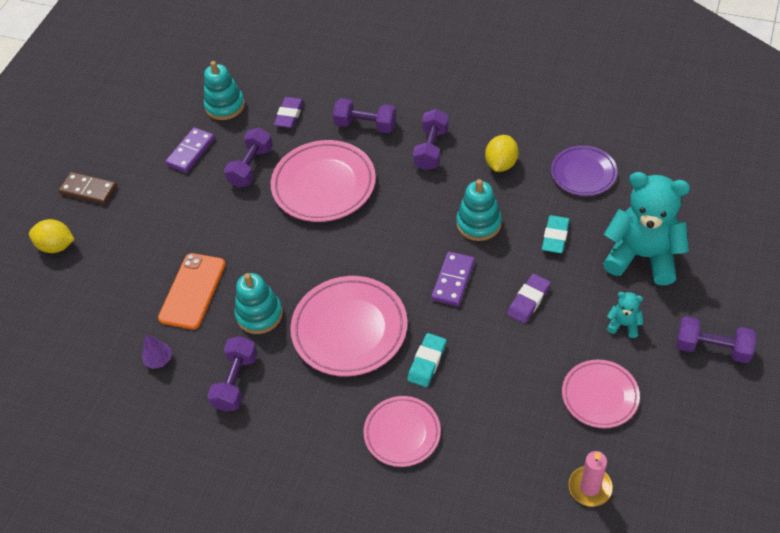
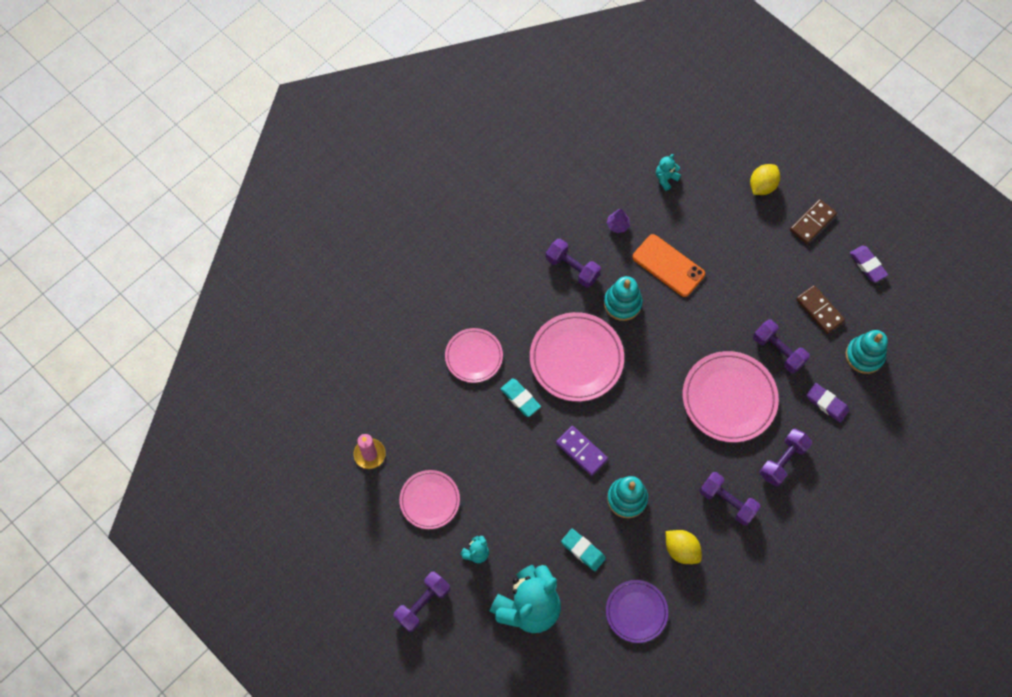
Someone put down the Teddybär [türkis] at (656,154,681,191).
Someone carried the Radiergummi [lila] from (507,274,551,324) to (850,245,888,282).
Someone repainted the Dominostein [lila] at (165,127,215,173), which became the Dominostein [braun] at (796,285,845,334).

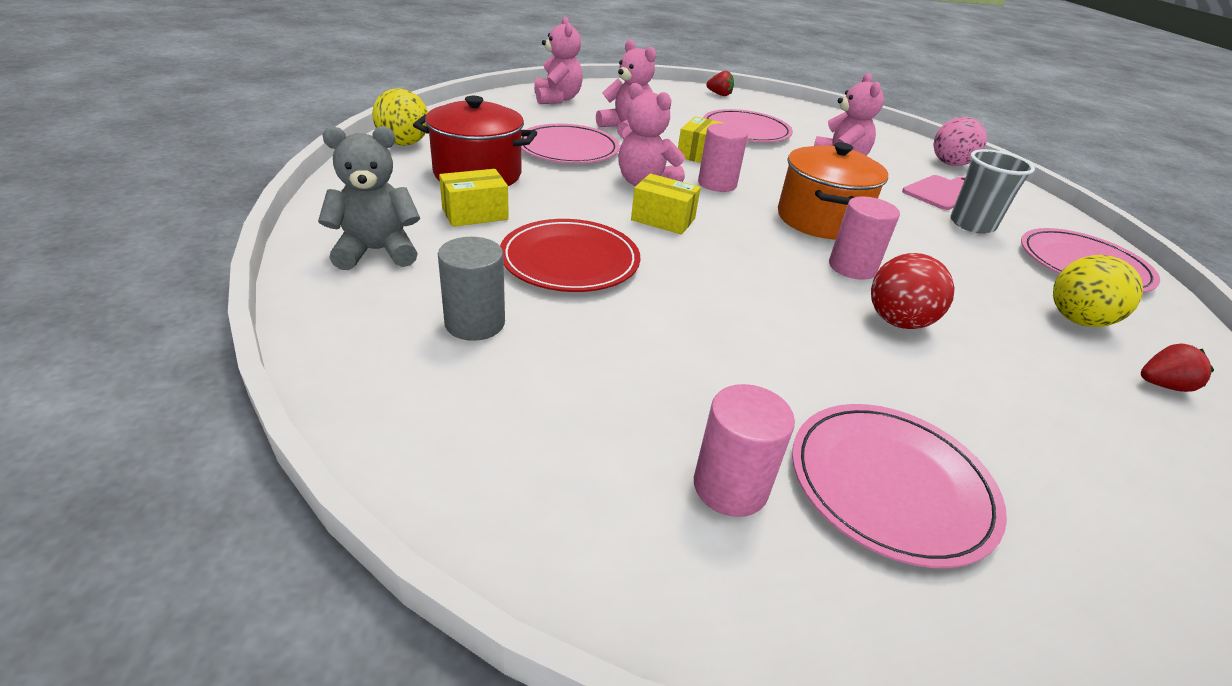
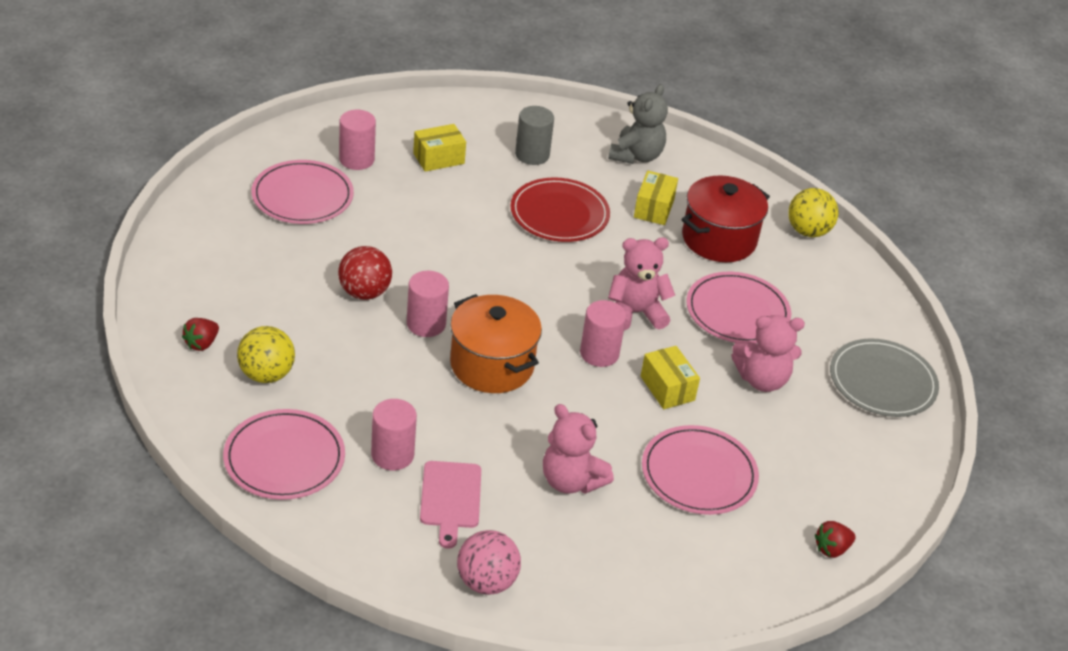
Someone carried the Schachtel [gelb] from (631,174,701,235) to (413,124,466,172).
Someone swapped the Teddybär [rosa] at (534,17,583,104) for the Teller [grau] at (830,338,939,417).
Someone swapped the Becher [grau] at (950,149,1035,234) for the Vollzylinder [rosa] at (371,399,417,470).

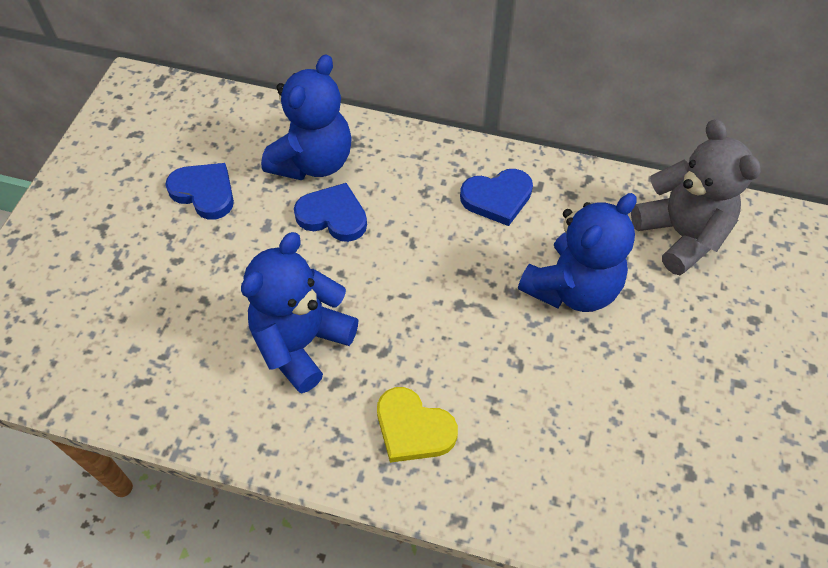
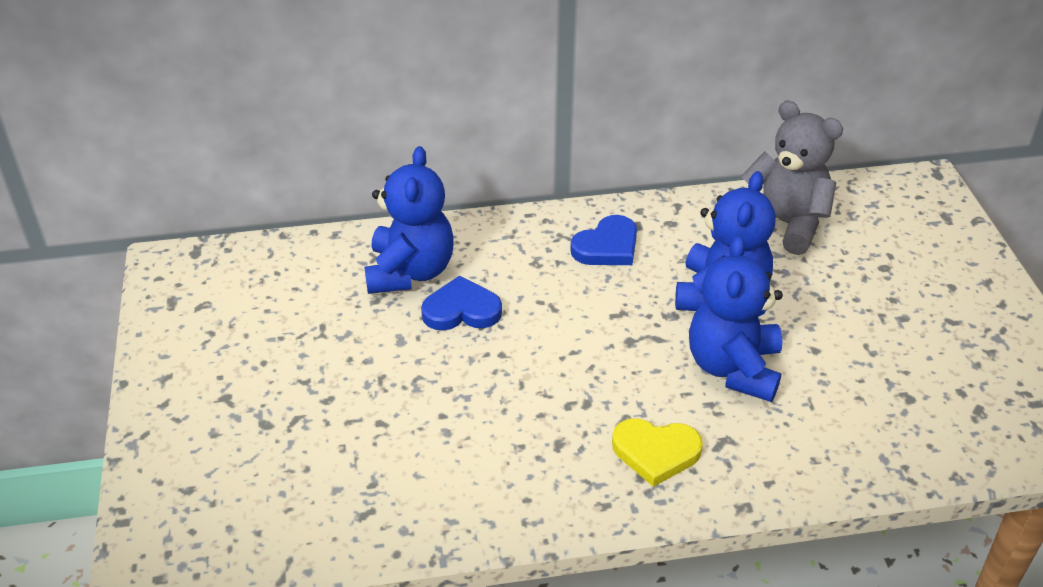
Someone took away the Herz [blau] at (165,163,234,220).
Someone carried the Teddybär [blau] from (241,232,358,393) to (689,235,783,402).

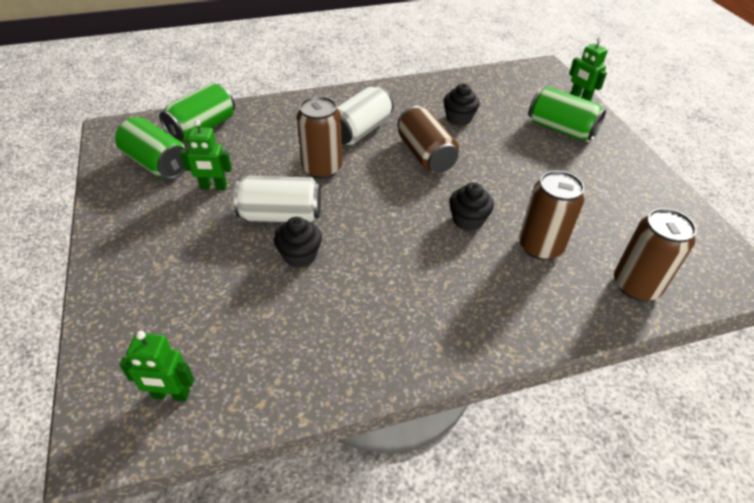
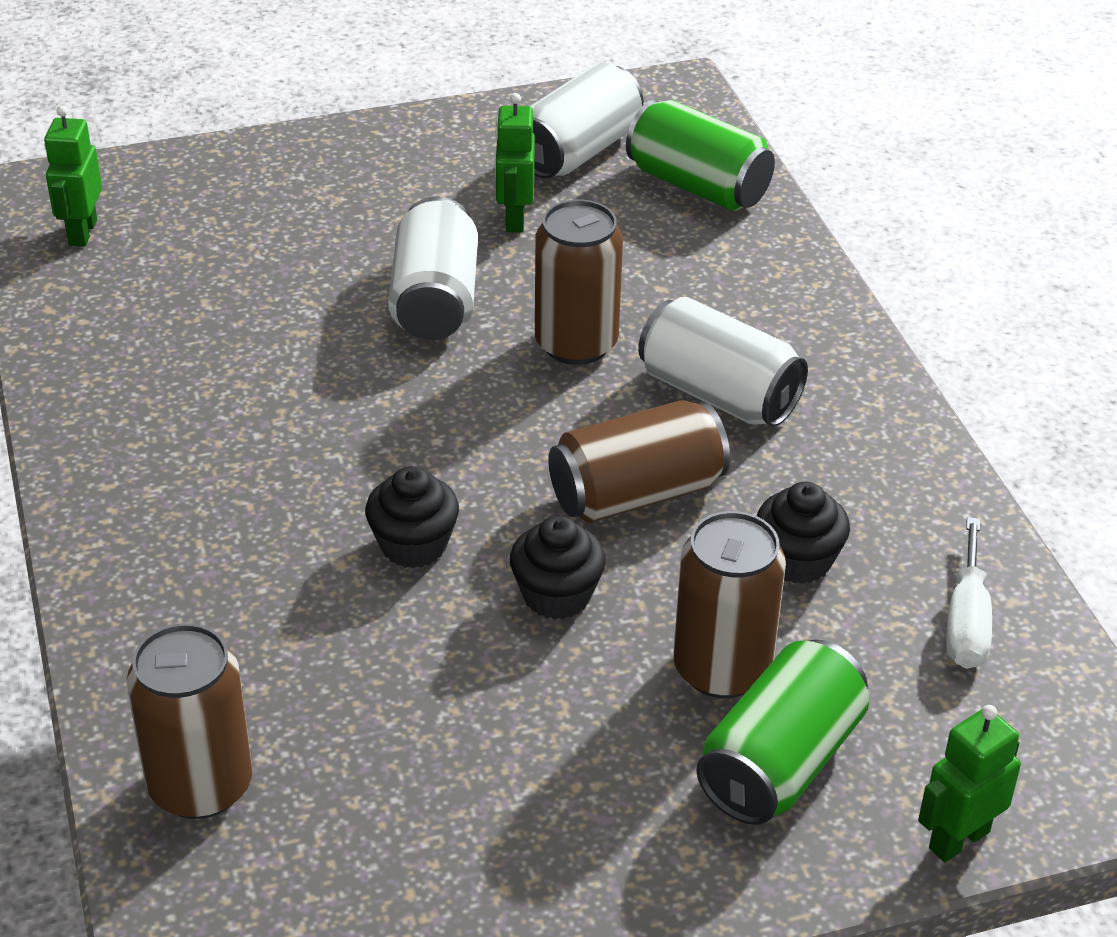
Someone put down the Schraubenzieher [weiß] at (946,517,992,669).
Someone carried the Muffin [schwarz] from (274,217,322,268) to (510,516,606,619).
Someone carried the Dose [braun] from (519,170,585,260) to (673,511,786,698).
Someone repainted the Dose [grün] at (115,117,186,179), which became the Dose [weiß] at (530,63,643,178).

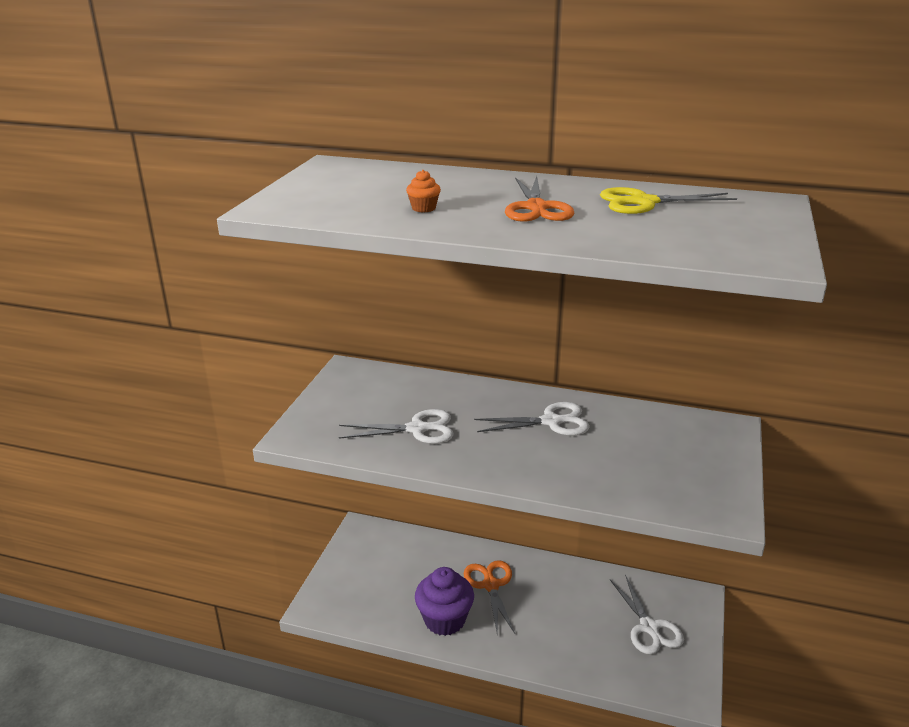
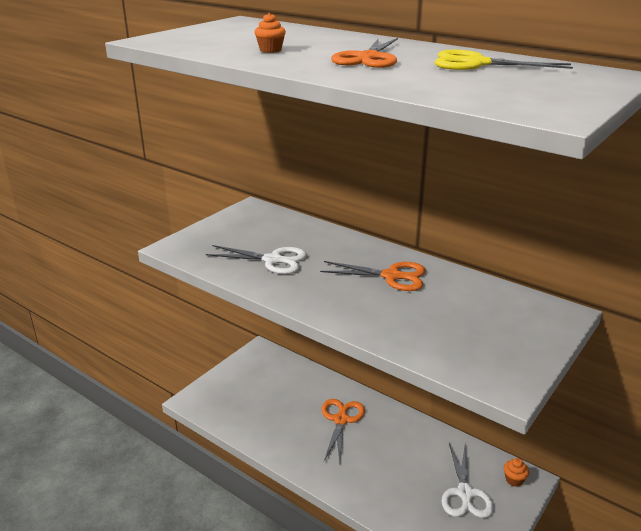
Someone took away the Muffin [lila] at (415,567,474,636).
Someone put down the Muffin [orange] at (504,458,529,487).
Someone repainted the Schere [weiß] at (474,402,590,435), which became the Schere [orange] at (320,261,426,291).

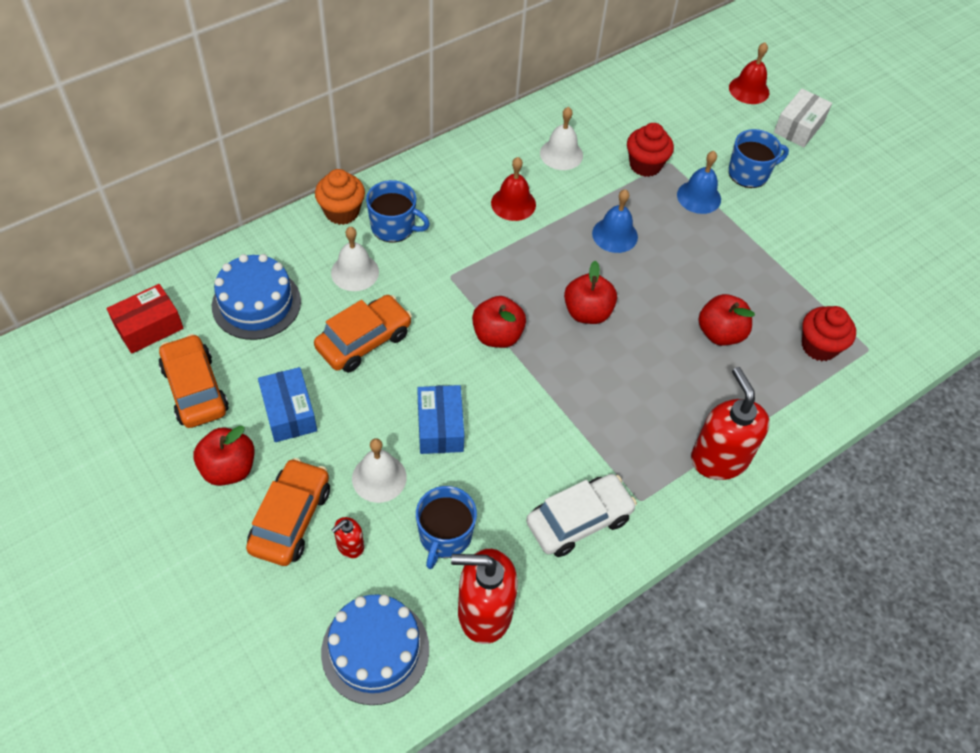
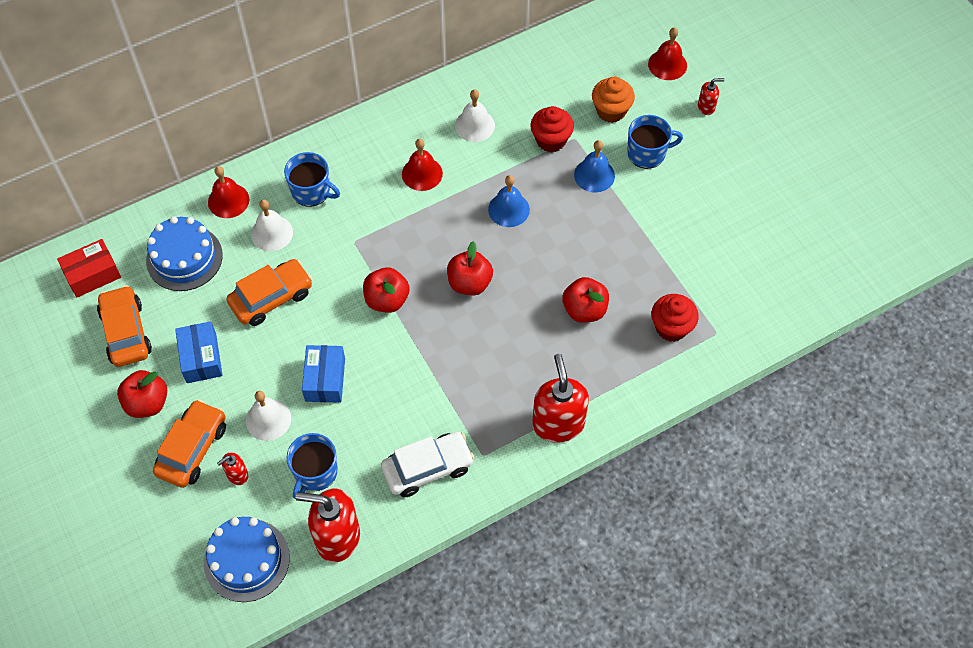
Someone put down the Glocke [rot] at (208,166,249,218).
Someone carried the Muffin [orange] from (315,169,365,225) to (592,77,635,123).
Someone swapped the Schachtel [weiß] at (774,89,832,148) for the Seifenspender [rot] at (698,78,725,115).

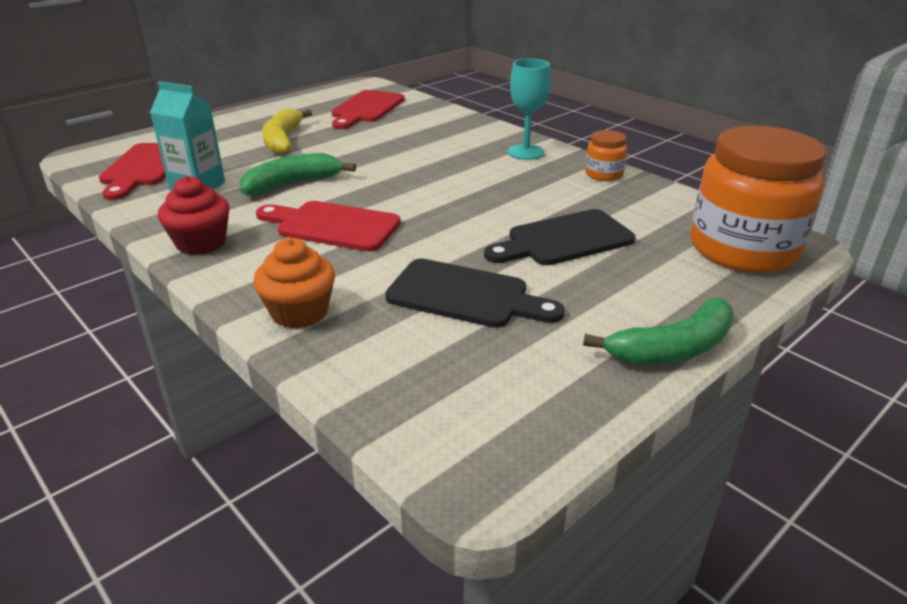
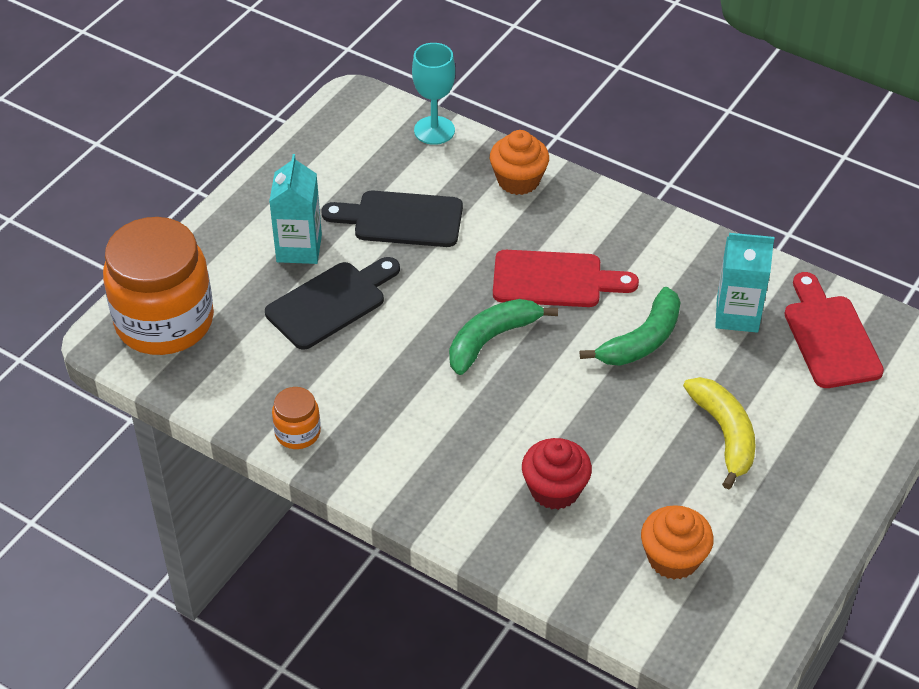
Someone put down the Getränkekarton [türkis] at (269,154,322,264).
Someone carried the Muffin [rot] from (158,176,230,255) to (522,438,592,510).
Someone carried the Kelch [türkis] from (508,59,551,160) to (412,43,455,145).
Someone carried the Banane [grün] from (583,298,734,365) to (449,299,558,375).
Someone swapped the Schneidebrett [rot] at (332,90,405,129) for the Muffin [orange] at (641,505,714,580).

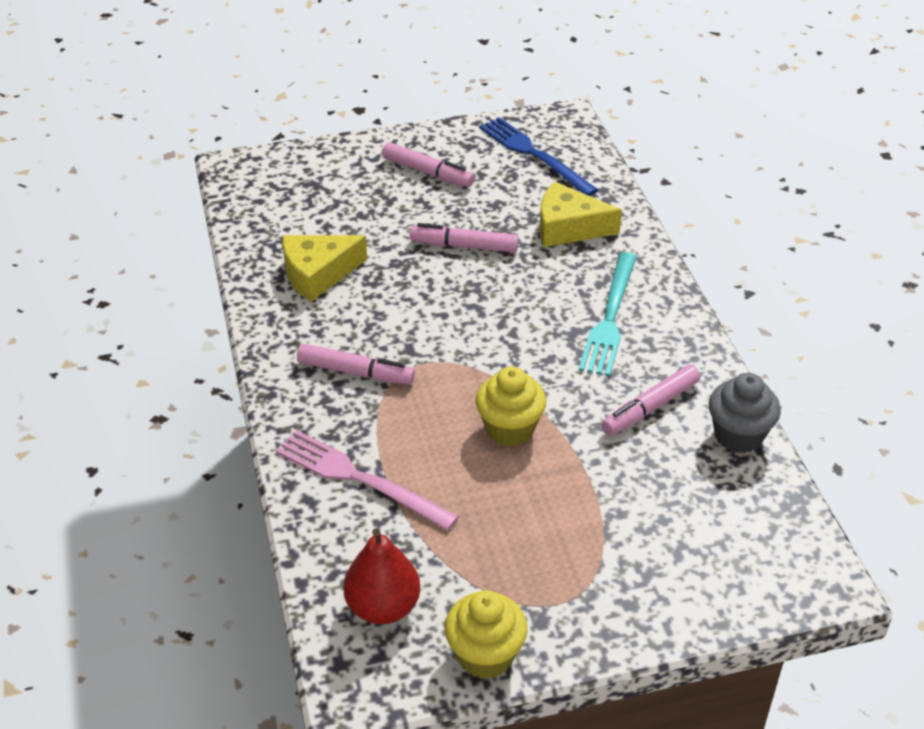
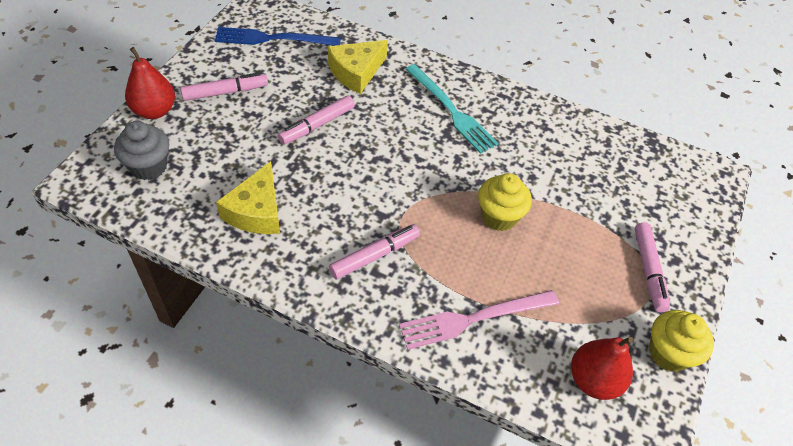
Someone put down the Birne [rot] at (125,47,175,119).
Someone carried the Filzstift [rosa] from (601,365,700,436) to (635,222,670,312).
Someone carried the Muffin [grau] from (709,373,781,453) to (114,121,169,180).

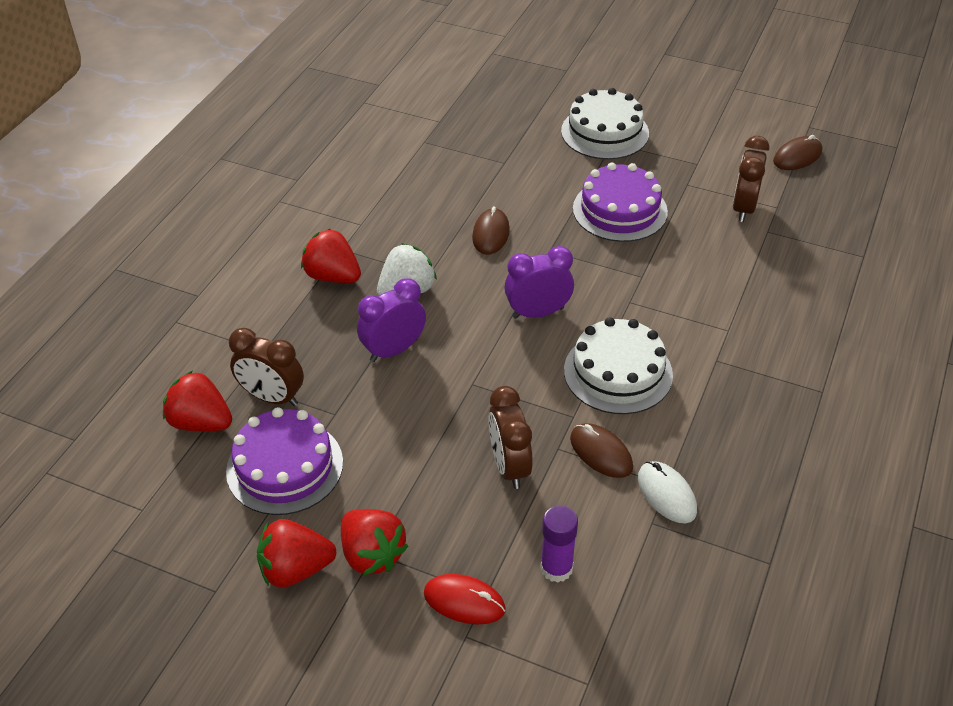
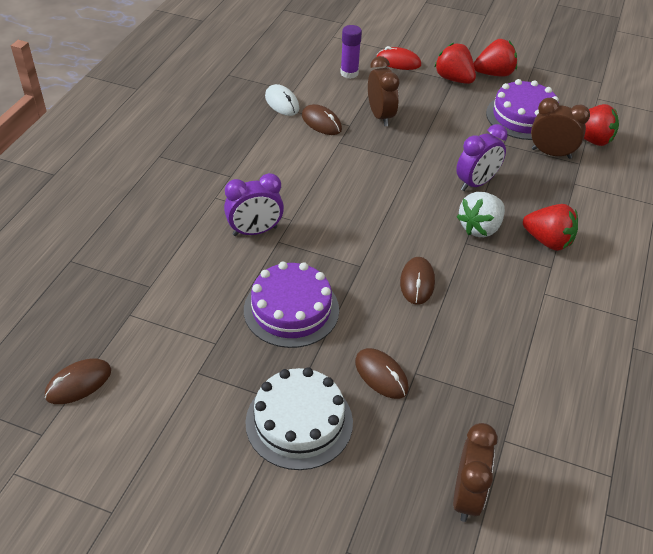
Someone took away the Kuchen [weiß] at (564,317,673,414).
Someone put down the Computermaus [braun] at (355,348,409,399).
Someone carried the Wecker [lila] from (504,246,574,319) to (224,173,284,236).
Someone carried the Wecker [braun] from (733,136,769,222) to (453,423,498,522).

